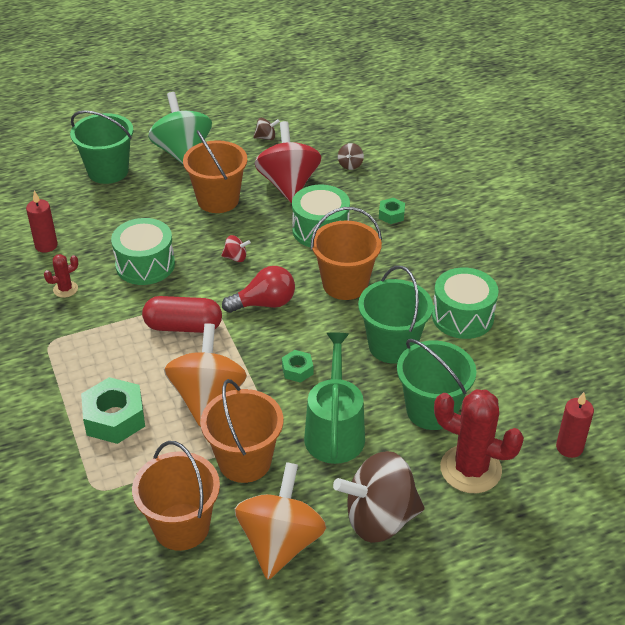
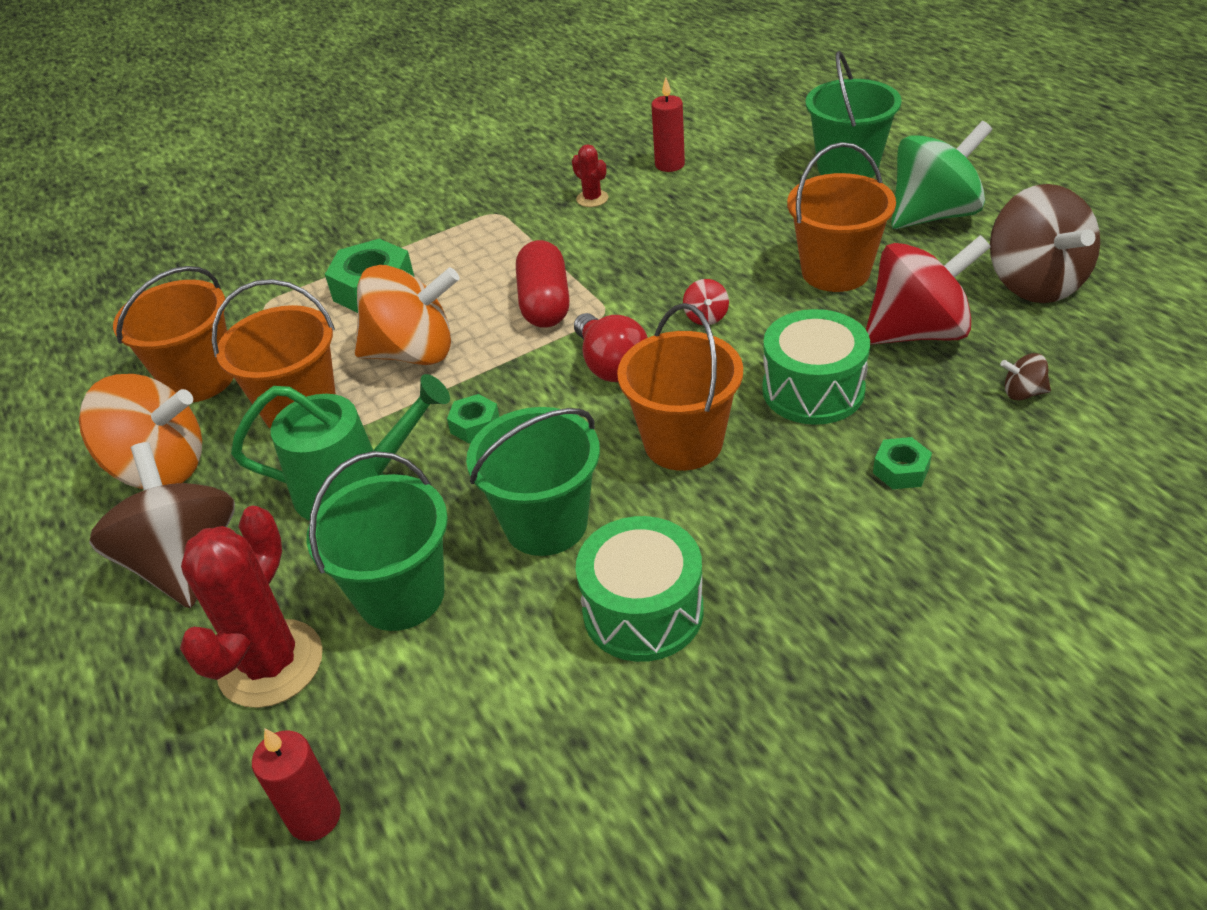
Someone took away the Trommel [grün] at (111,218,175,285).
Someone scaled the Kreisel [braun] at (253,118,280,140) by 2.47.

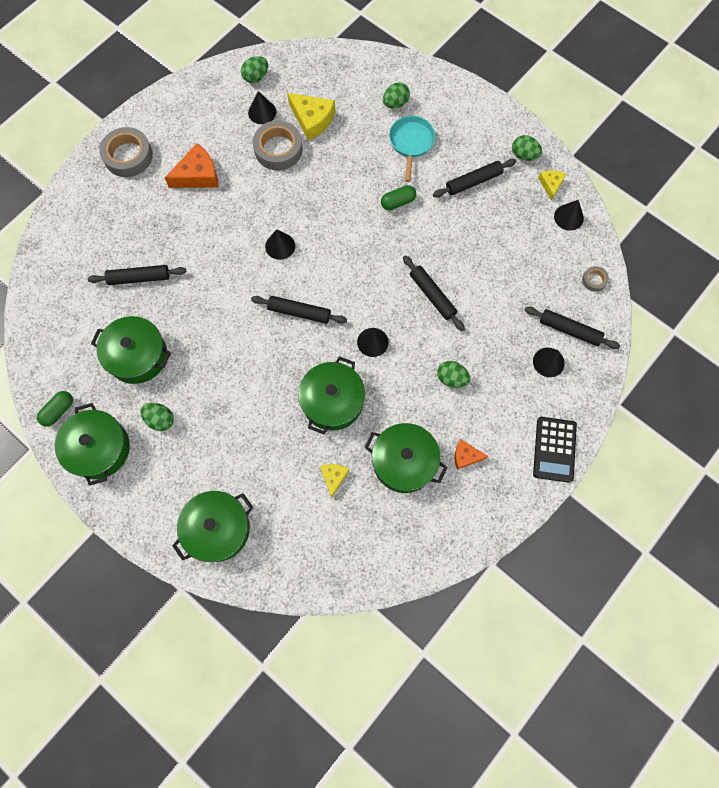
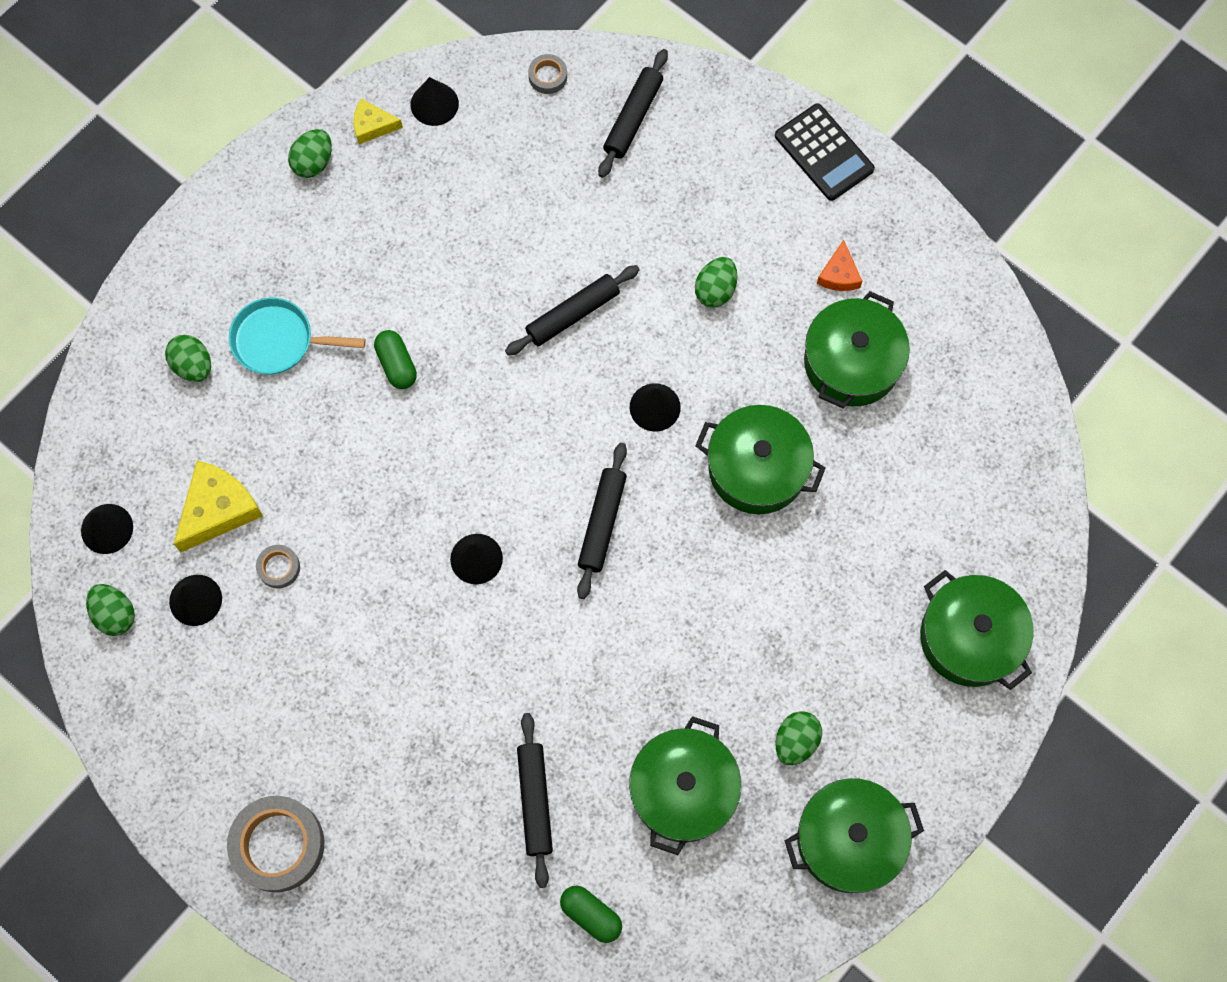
Someone took away the Käse [orange] at (165,143,219,188).
Someone took away the Käse [gelb] at (320,464,349,498).
Someone took away the Nudelholz [schwarz] at (433,159,516,198).
Someone carried the Kapsel [grün] from (37,391,73,427) to (560,886,622,943).
Someone carried the Kegel [schwarz] from (533,348,565,377) to (81,504,133,554).
Someone rotated the Taschenrechner [schwarz] at (533,417,577,483) by 45 degrees clockwise.
Someone scaled the Klebeband [grau] at (253,120,303,170) by 0.48.

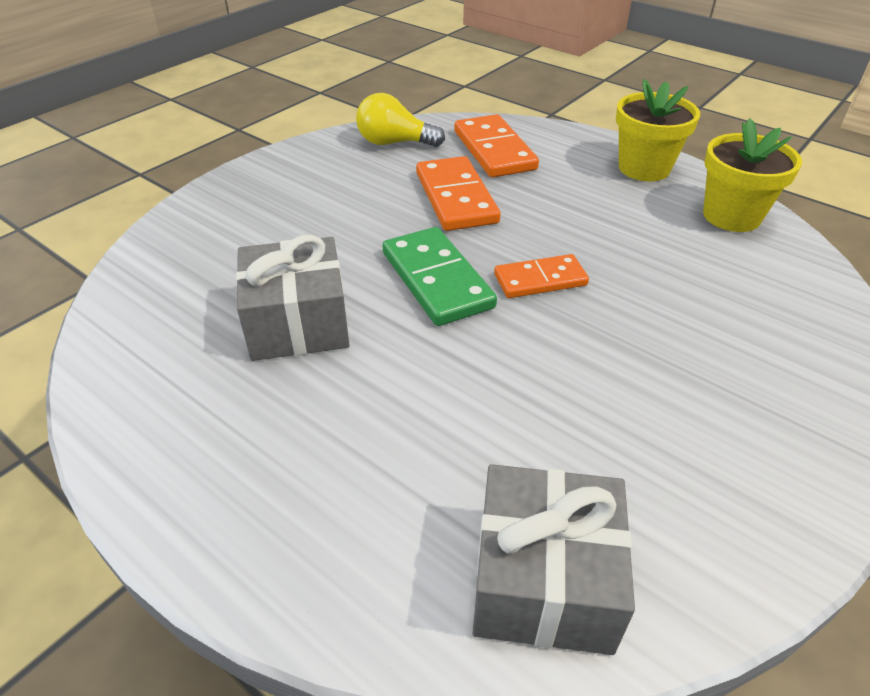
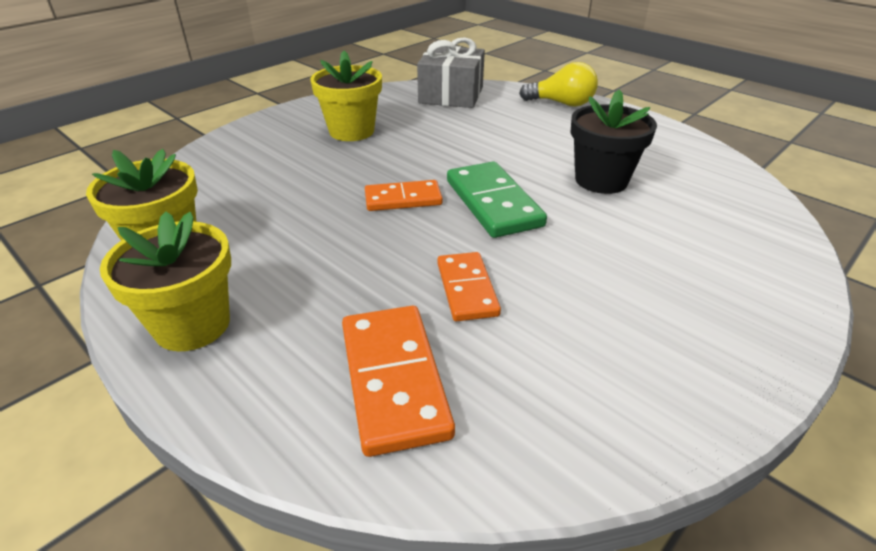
Someone put down the Blumentopf [gelb] at (310,51,382,141).
Someone carried the Glühbirne [gelb] from (356,93,445,147) to (519,62,598,107).
Someone swapped the Geschenk [grau] at (236,235,350,361) for the Blumentopf [schwarz] at (570,90,657,194).
Someone scaled the Dominostein [orange] at (416,156,500,231) by 0.65.

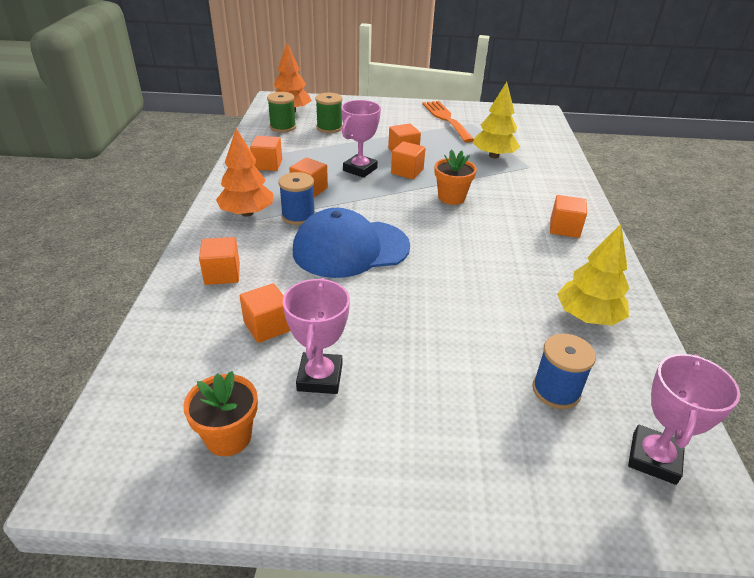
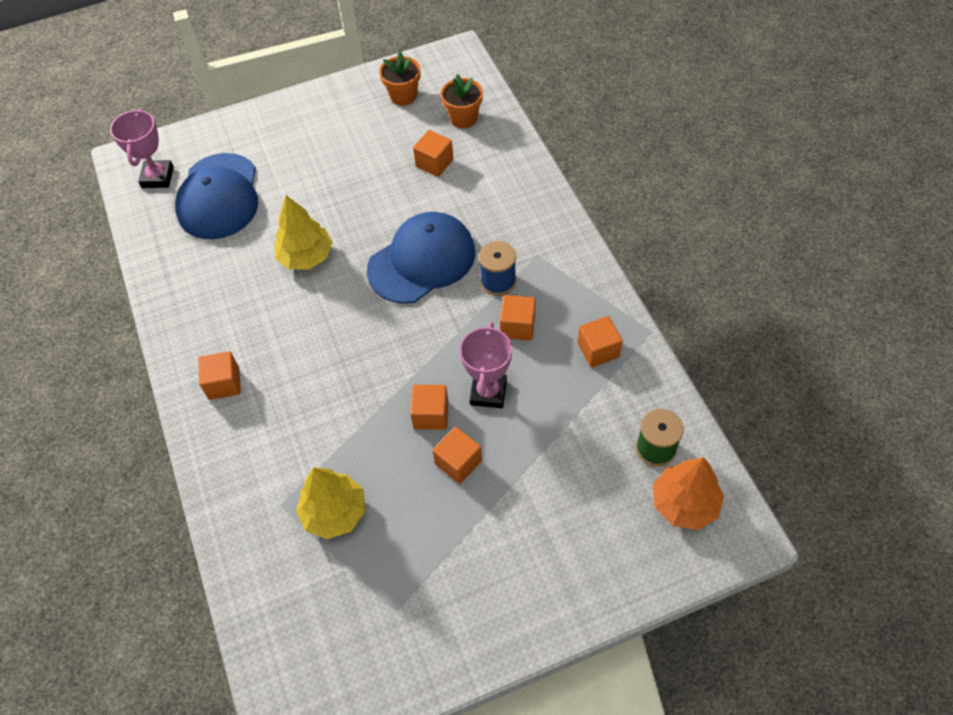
Someone took away the Kubus [orange] at (199,237,240,285).
Someone took away the Baum [orange] at (216,128,273,217).
Someone took away the Pokal [rosa] at (283,278,350,394).
Someone took away the Garnrolle [grün] at (315,93,343,133).
Someone took away the Gabel [orange] at (422,101,474,143).
Someone carried the Blumentopf [orange] from (434,149,477,205) to (441,74,483,128).
Someone carried the Baum [gelb] from (557,224,629,326) to (274,195,333,269).
Someone swapped the Garnrolle [blau] at (532,334,596,409) for the Kappe [blau] at (175,153,258,239).

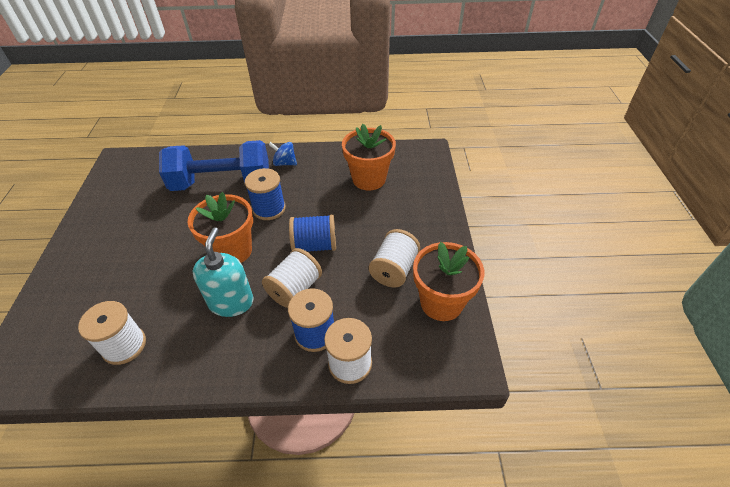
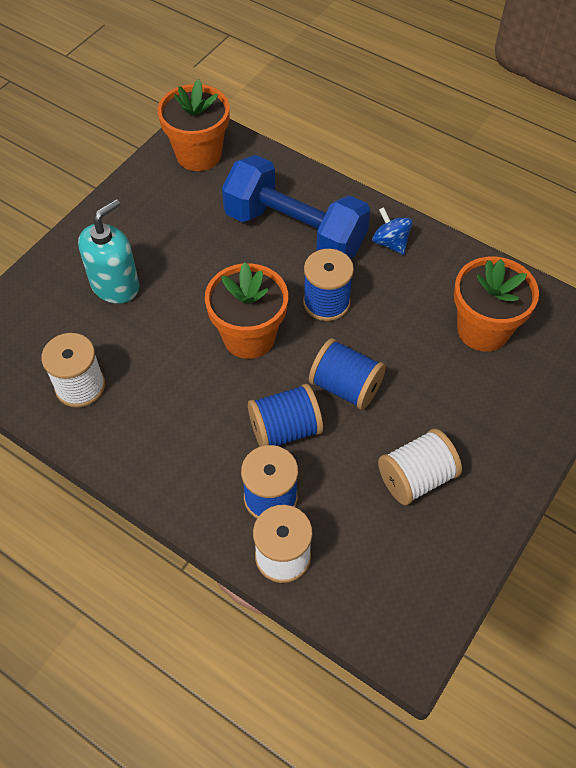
Someone carried the Seifenspender [türkis] from (192,227,254,317) to (78,199,139,304).
Someone carried the Blumentopf [orange] from (413,242,484,321) to (157,79,230,171).
Someone repainted the Garnrolle [weiß] at (262,248,322,308), which became the Garnrolle [blau] at (248,384,323,447).

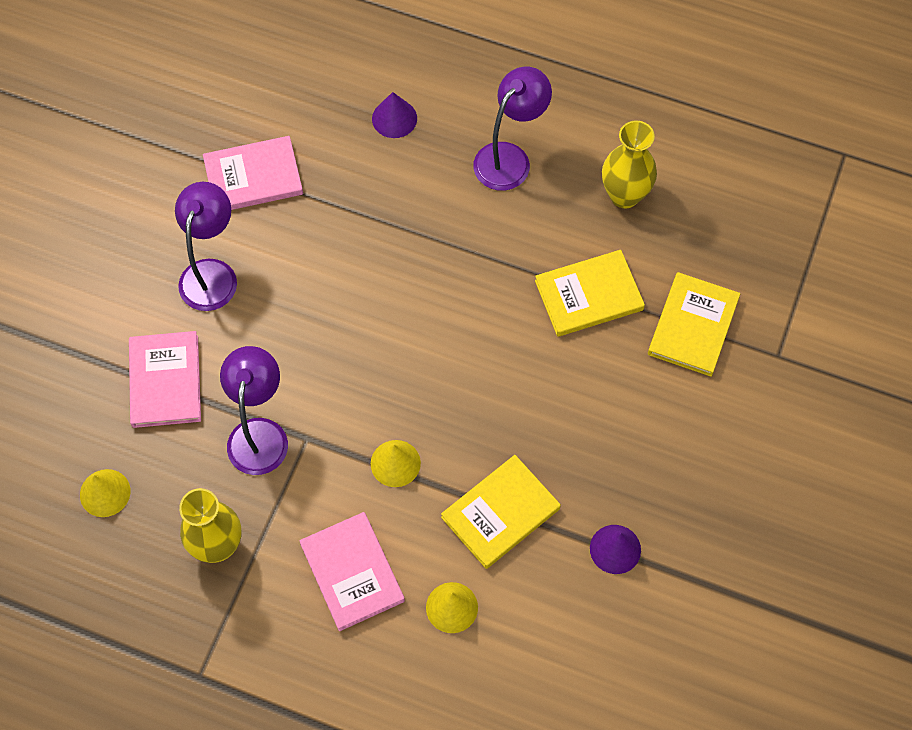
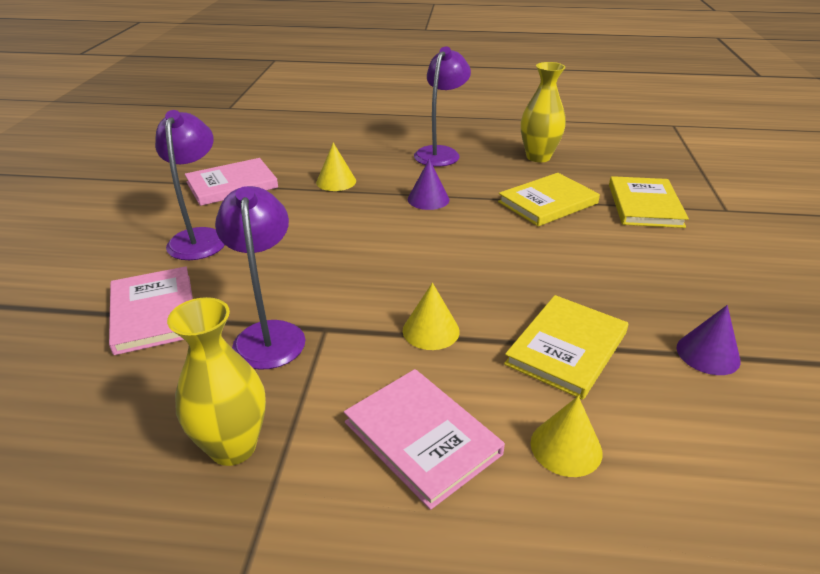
Someone carried the Kegel [gelb] from (80,469,131,517) to (316,143,356,191).
Someone carried the Kegel [lila] from (372,92,417,138) to (407,159,450,210).

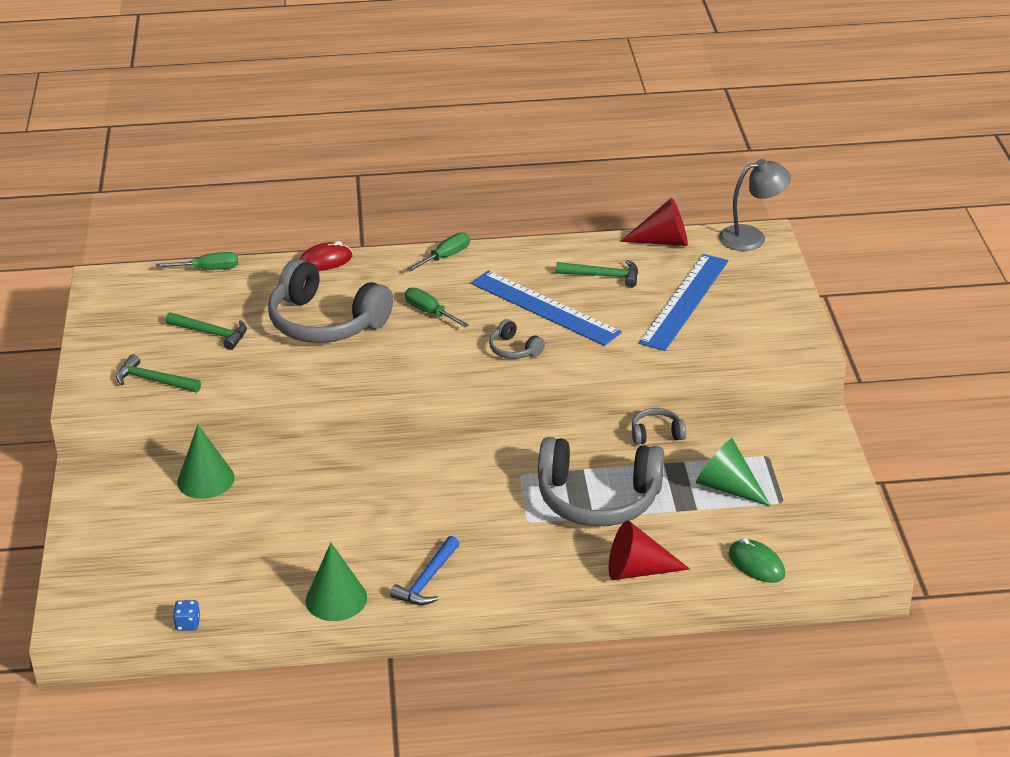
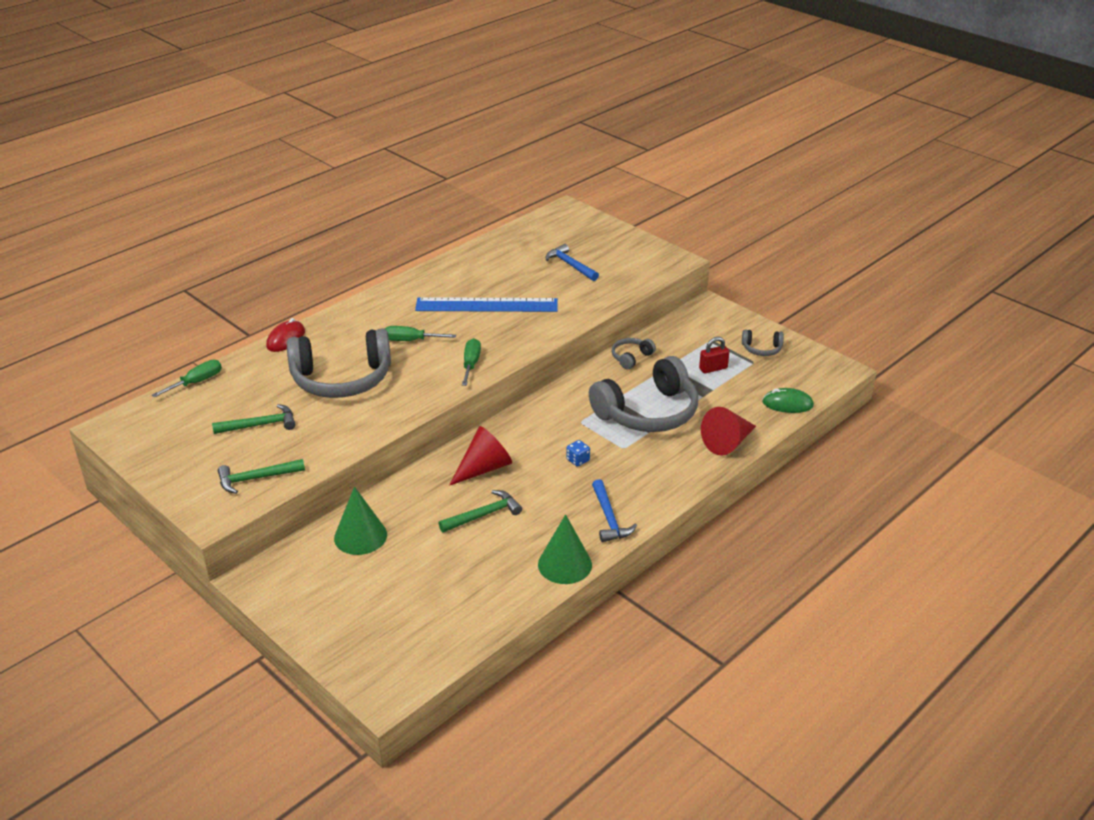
Someone took away the Lampe [grau] at (719,159,791,251).
Someone carried the Spielwürfel [blau] from (173,600,200,631) to (566,440,590,467).
Someone carried the Schraubenzieher [grün] from (406,232,470,272) to (462,338,481,386).
Someone carried the Kopfhörer [grau] from (489,319,545,359) to (742,330,784,356).
Someone carried the Hammer [grün] from (556,260,638,288) to (438,490,522,533).
Someone carried the Kegel [rot] from (620,198,688,246) to (449,426,512,486).
Someone swapped the Lineal [blau] at (639,254,728,351) for the Hammer [blau] at (545,244,599,281).
Someone swapped the Kegel [grün] at (696,438,771,506) for the Vorhängeschloss [rot] at (699,337,729,374).

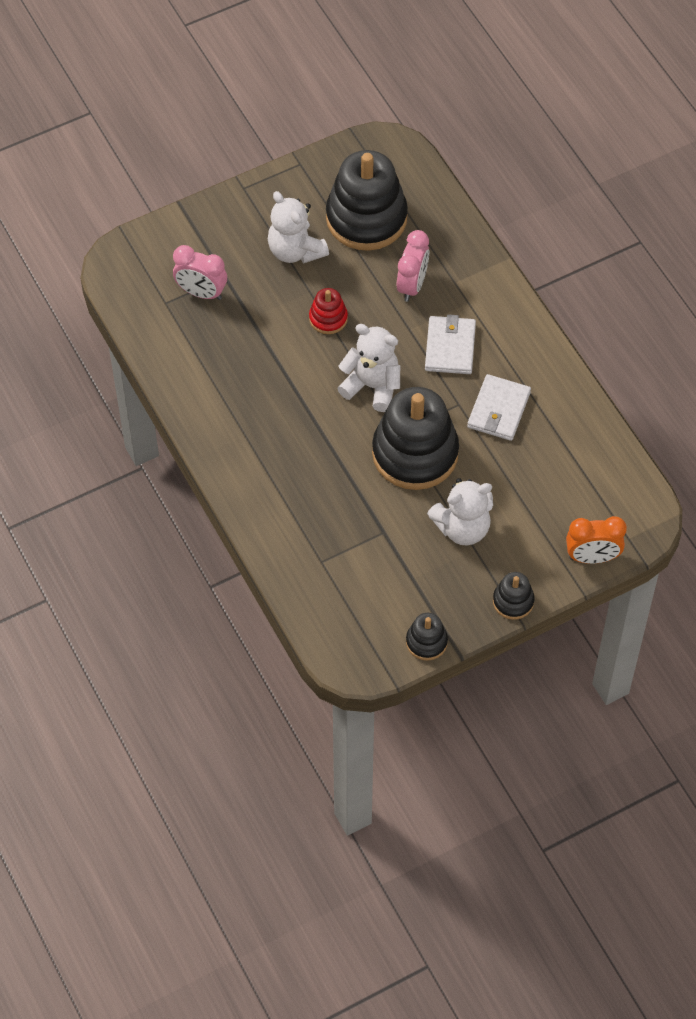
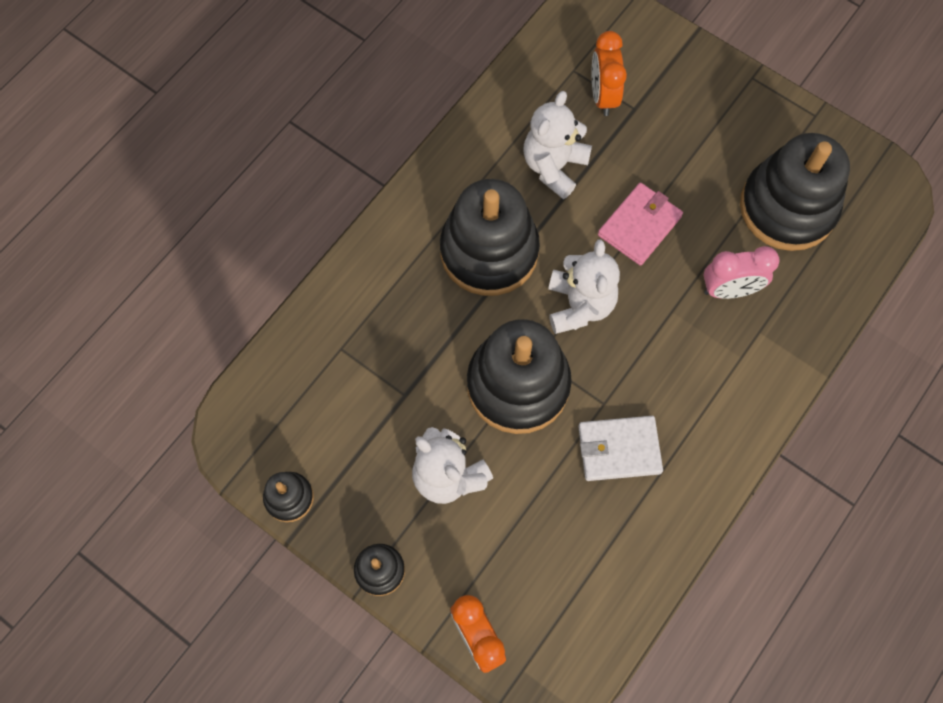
Someone took away the Geldbörse [weiß] at (425,314,476,374).
Someone put down the Stapelspielzeug [schwarz] at (440,179,540,296).
Someone carried the Teddybär [weiß] from (268,191,329,263) to (523,91,592,199).
Someone swapped the Stapelspielzeug [rot] at (309,288,348,334) for the Geldbörse [rosa] at (598,183,683,266).
Someone repainted the Wecker [rosa] at (173,245,227,300), which became the Wecker [orange] at (592,31,627,116).

